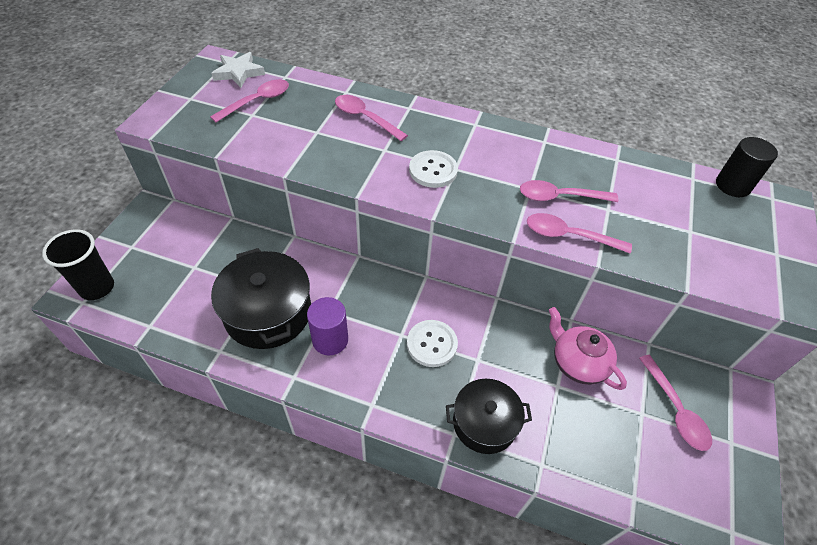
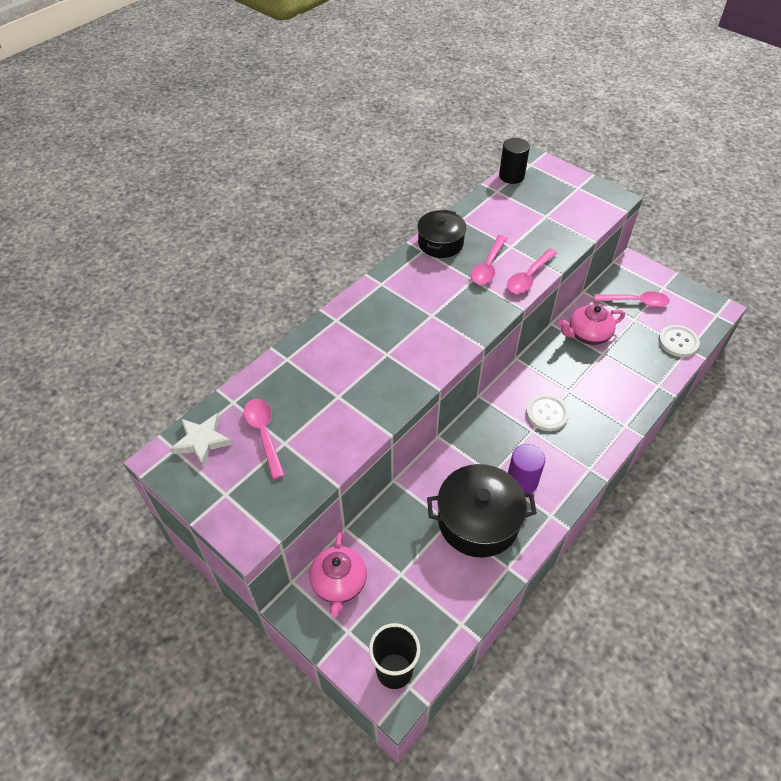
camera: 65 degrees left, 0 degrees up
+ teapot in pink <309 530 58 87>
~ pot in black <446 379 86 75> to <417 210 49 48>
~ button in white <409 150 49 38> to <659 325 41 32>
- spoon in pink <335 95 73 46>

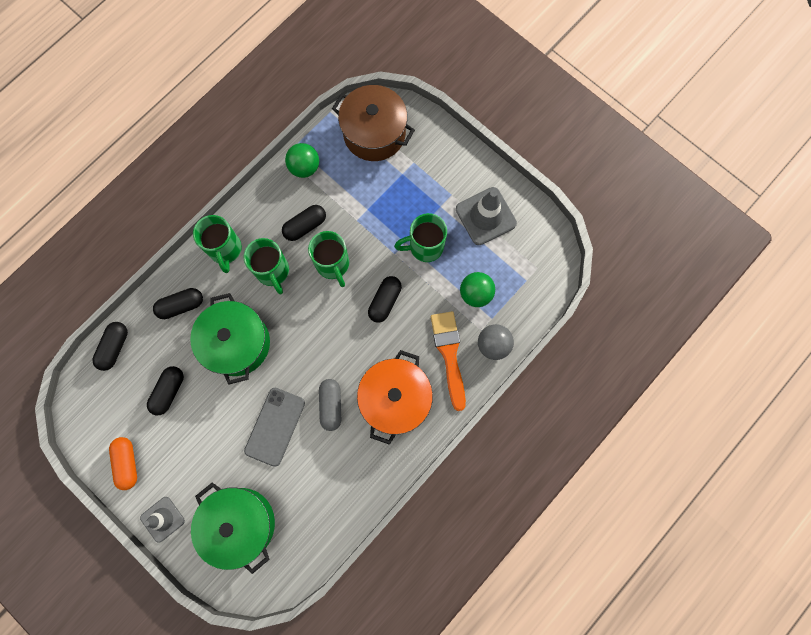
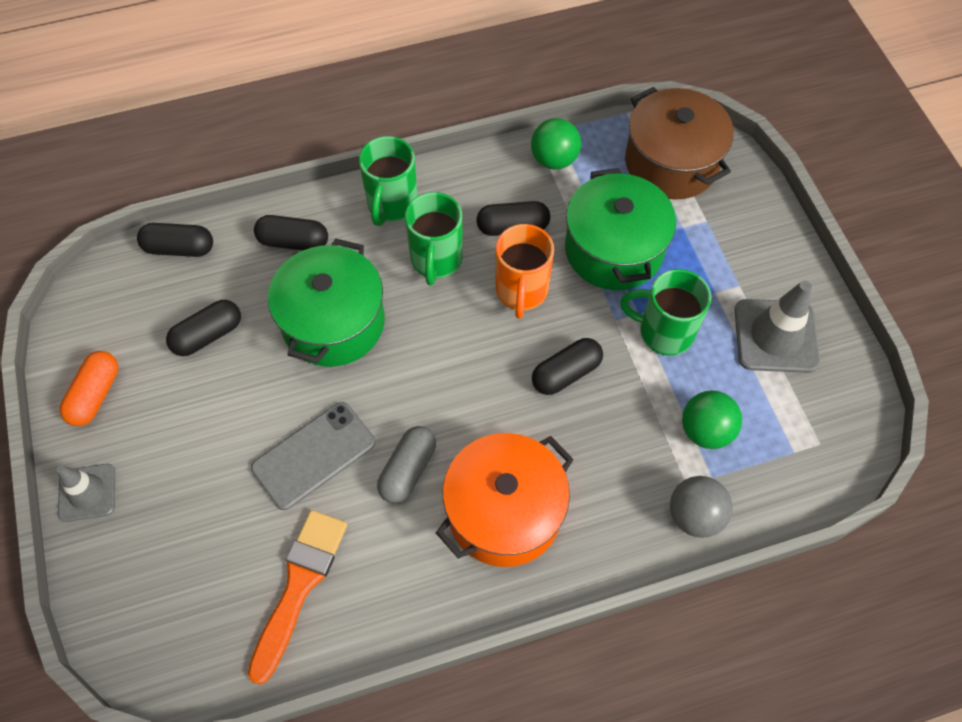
camera: 30 degrees right, 15 degrees down
~ capsule in black <92 322 36 49> = <137 223 76 34> 45 degrees clockwise
~ brush in orange <431 311 35 100> to <248 510 99 175>
~ mug in green <308 231 41 56> to mug in orange <496 224 58 95>
~ pot in green <191 483 84 91> to <565 168 111 122>

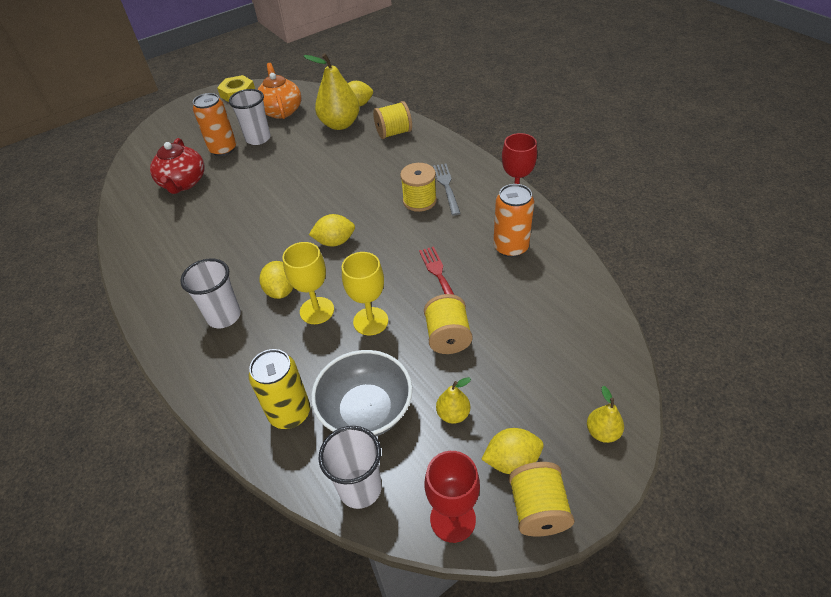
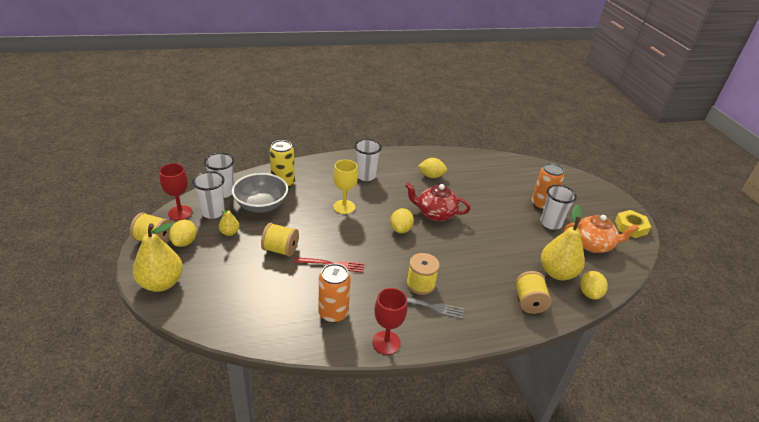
camera: 105 degrees right, 10 degrees down
~ pear in yellow <587 386 37 57> = <133 223 50 69> x2.05
+ cup in white <192 171 33 48>
~ teapot in red <150 138 54 56> to <405 182 66 39>
~ lemon in yellow <260 261 33 38> to <418 158 29 20>
- goblet in yellow <342 252 46 83>

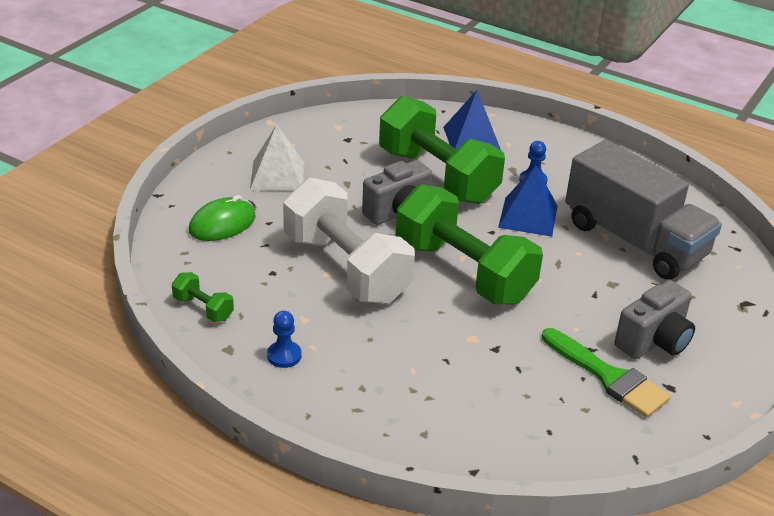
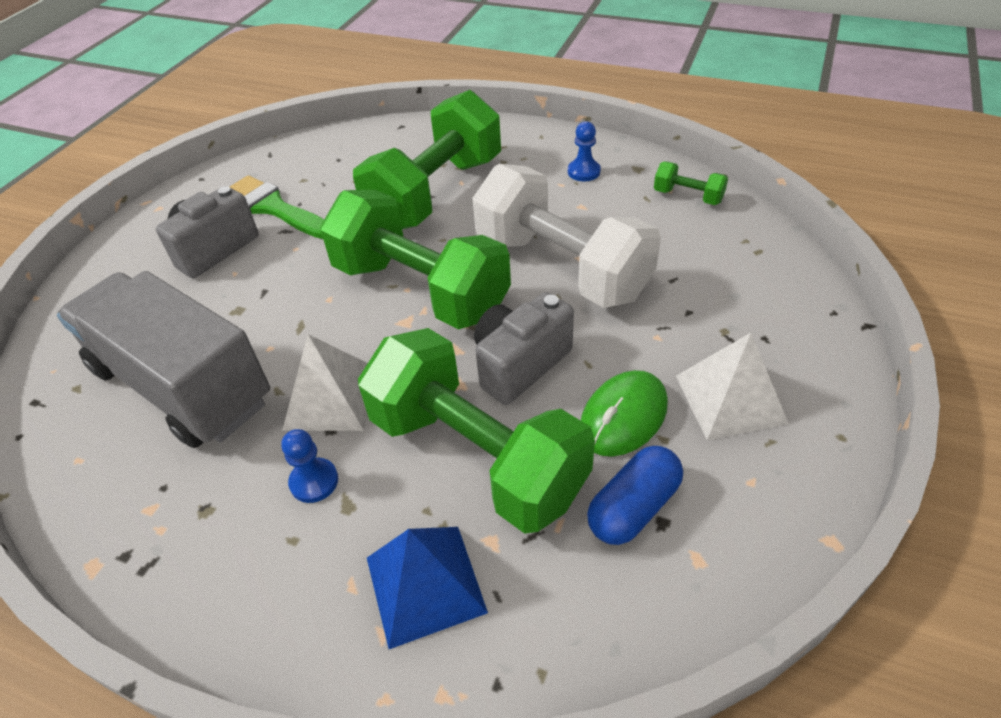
camera: 175 degrees right, 10 degrees up
~ pyramid in blue <498 166 60 71> to pyramid in white <282 334 86 97>
+ dumbbell in green <353 90 148 139>
~ mouse in green <189 195 67 46> to <581 370 87 87>
+ capsule in blue <587 446 96 99>

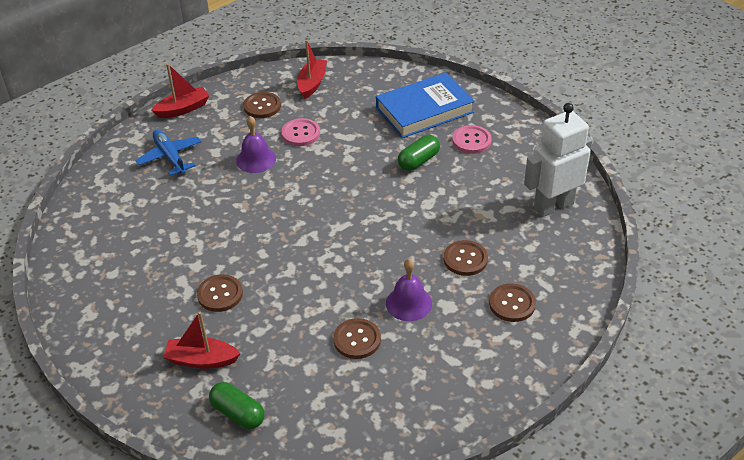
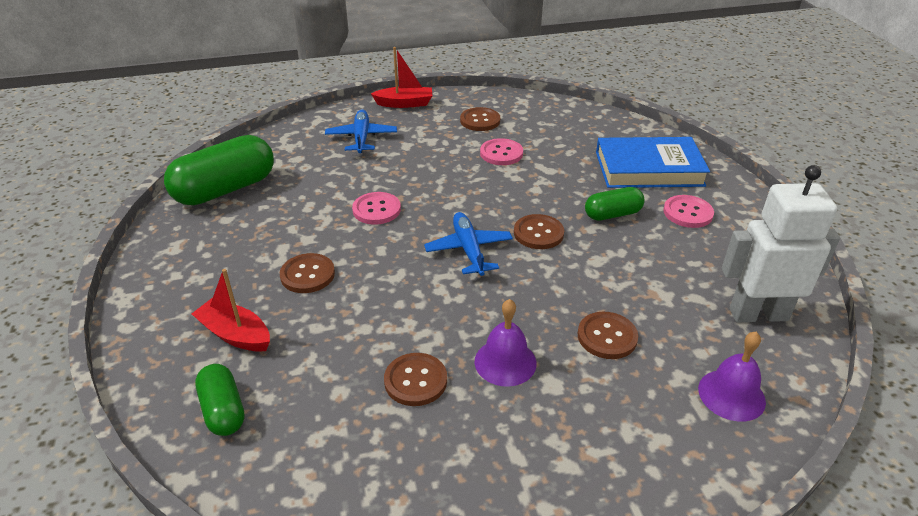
camera: 25 degrees right, 5 degrees down
+ capsule in green <164 135 110 70>
+ button in pink <352 192 49 33>
+ plane in blue <424 212 89 64>
~ button in brown <489 284 47 38> to <514 214 50 35>
~ bell in purple <236 116 40 57> to <698 332 68 90>
- boat in red <297 40 30 59>

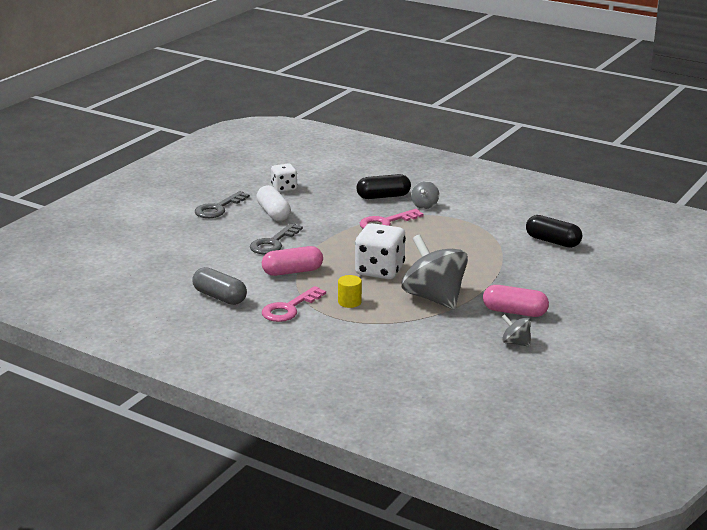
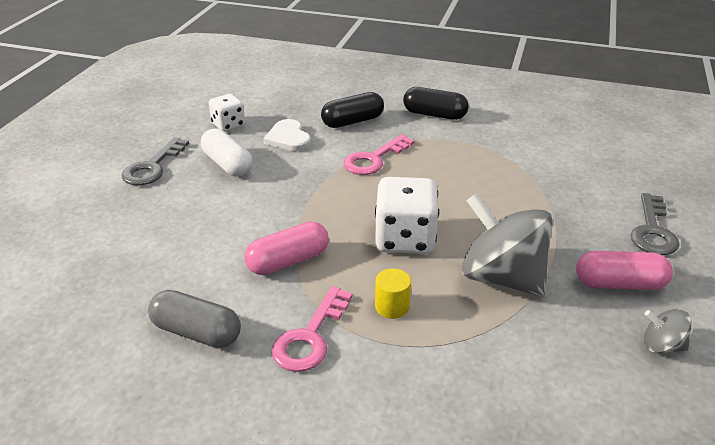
camera: 15 degrees left, 10 degrees up
+ heart in white <263 119 48 32>
~ capsule in black <526 215 56 33> to <403 87 66 33>
~ key in grey <250 223 53 32> to <631 193 48 62>
- spinning top in grey <411 181 28 28>

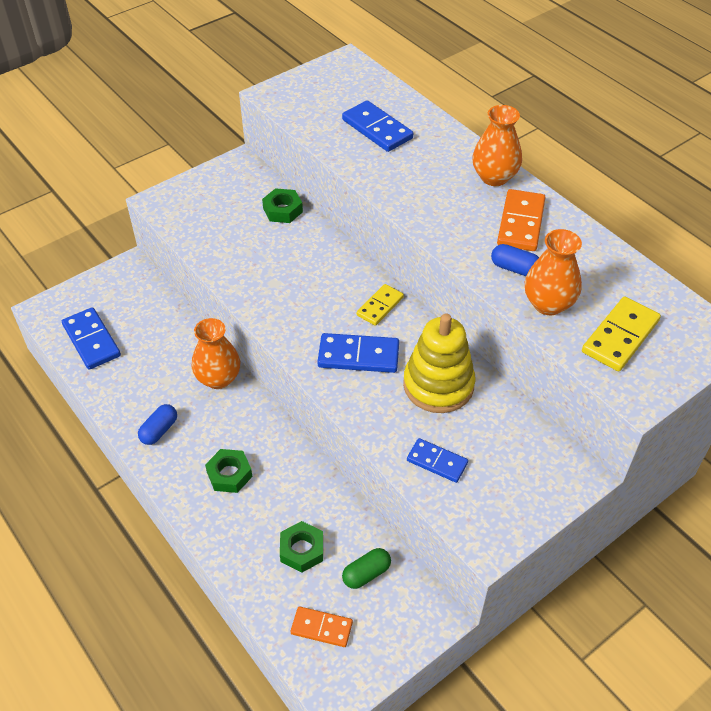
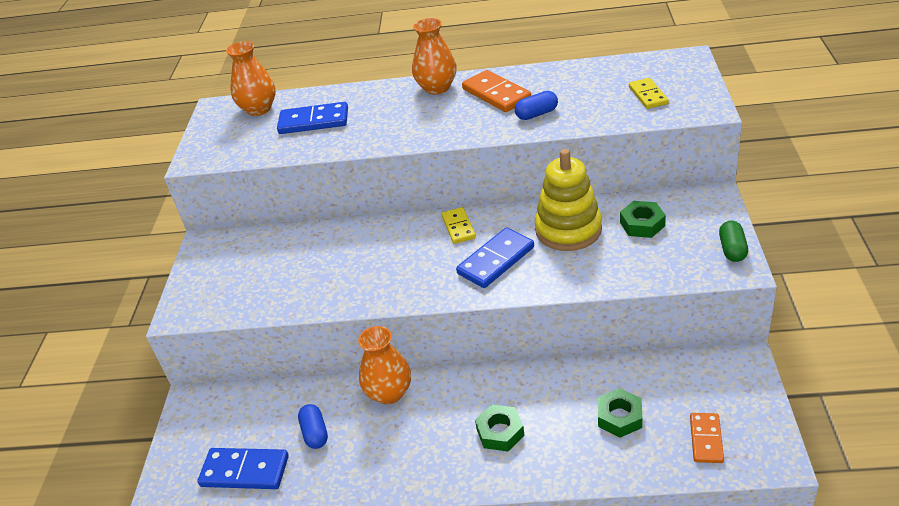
camera: 45 degrees left, 10 degrees down
~ vase in orange <525 229 57 86> to <226 41 50 75>
~ capsule in blue <138 404 39 41> to <298 404 30 45>
~ nut in green <262 188 41 35> to <620 201 46 37>
~ domino in yellow <582 297 79 74> = <629 78 40 31> x0.65
~ domino in orange <291 606 62 41> = <690 413 34 50> 45 degrees counterclockwise
~ capsule in green <342 548 49 41> to <719 221 29 41>
- domino in blue <407 438 61 45>

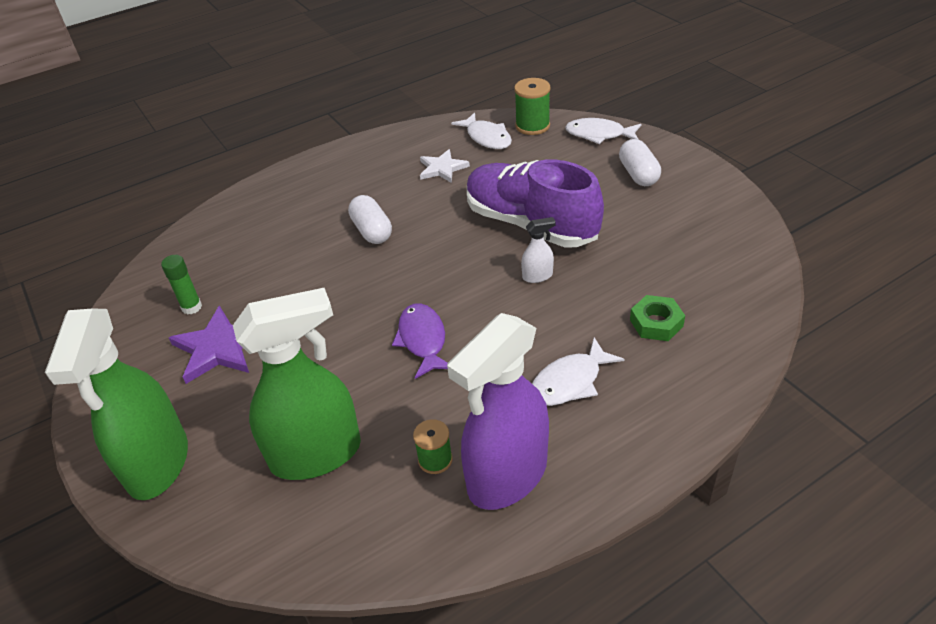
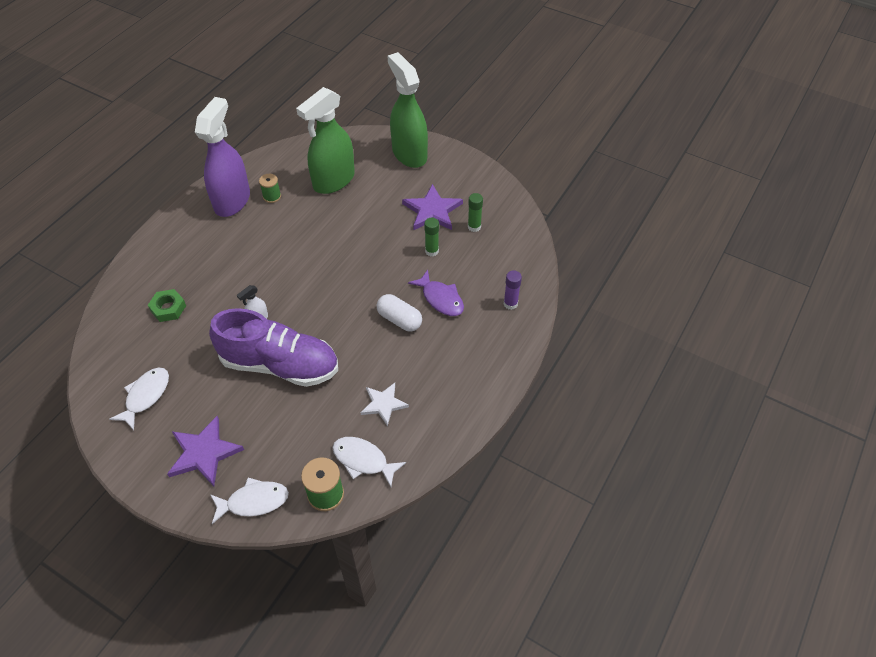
camera: 150 degrees right, 10 degrees up
~ fish in white <532 338 93 68> to <109 368 60 62>
~ capsule in white <619 139 42 47> to star in purple <167 416 77 70>
~ fish in purple <392 303 56 76> to <408 270 56 46>
+ glue stick in green <424 218 15 38>
+ glue stick in purple <504 270 18 40>

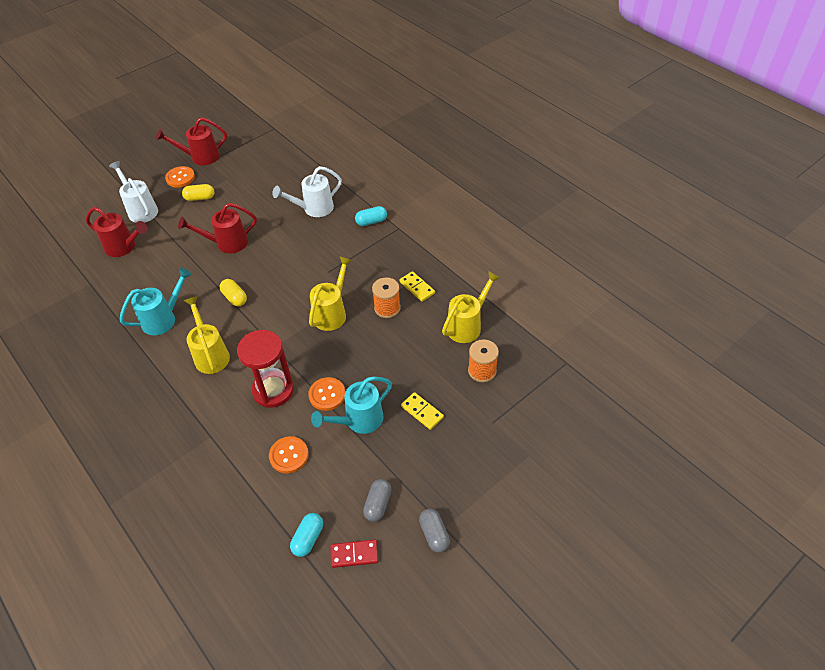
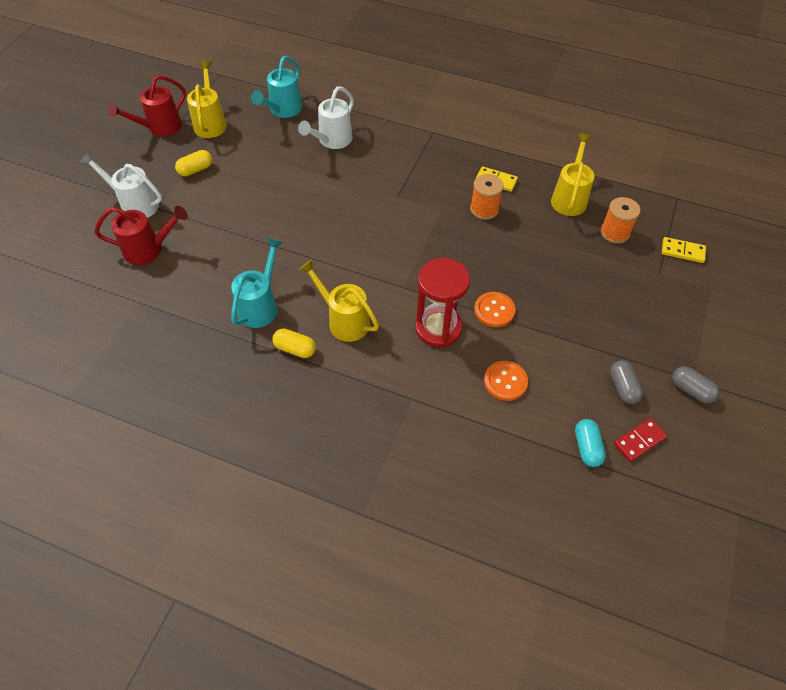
camera: 30 degrees left, 5 degrees up
~ watering can in yellow <309 257 43 74> to <187 61 40 77>
~ watering can in turquoise <311 376 81 58> to <251 56 51 62>
~ capsule in yellow <220 279 27 27> to <272 328 44 30>
~ domino in yellow <401 392 43 38> to <662 237 44 26>
- button in orange <165 166 30 22>
- watering can in red <178 203 79 50>
- capsule in turquoise <355 206 32 20>

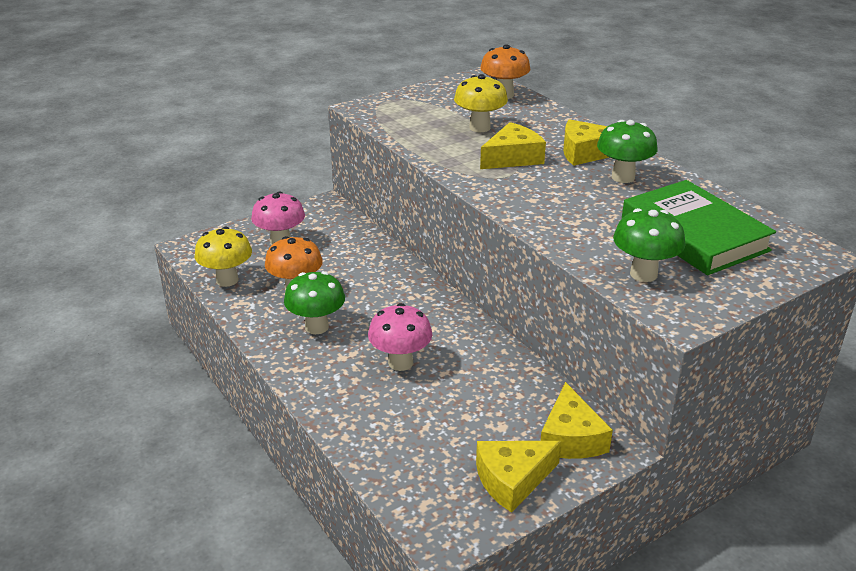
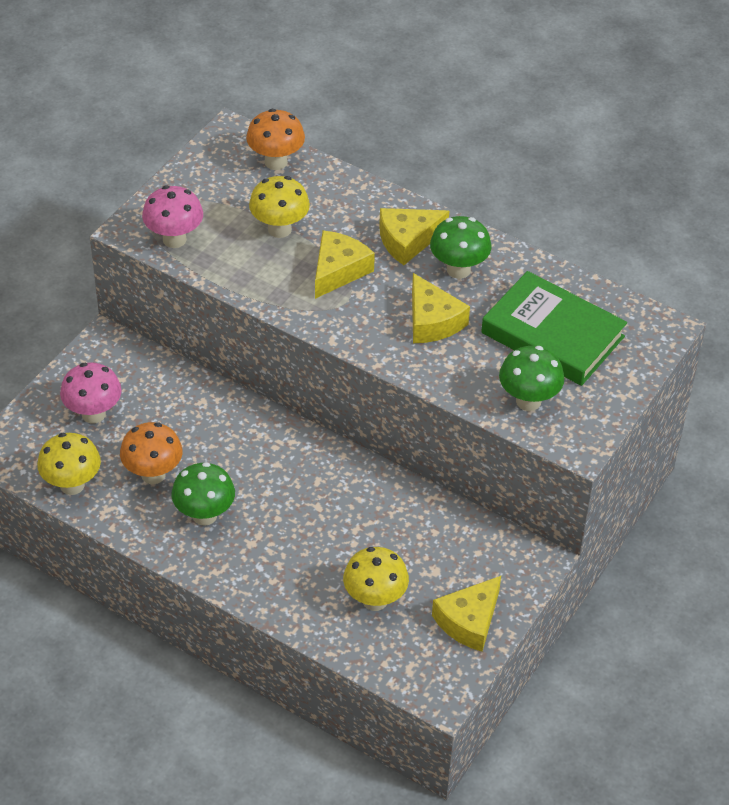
camera: 25 degrees left, 15 degrees up
~ mushroom in pink <368 303 64 68> to <142 185 61 63>
+ mushroom in yellow <343 547 66 64>
~ cheese in yellow <541 382 72 77> to <412 273 58 70>

